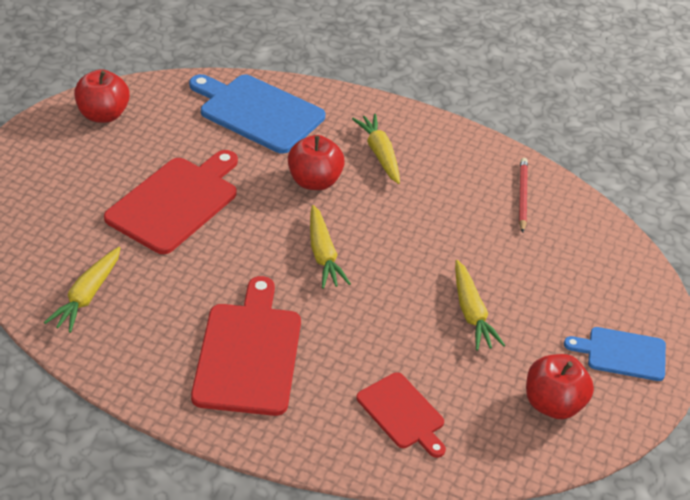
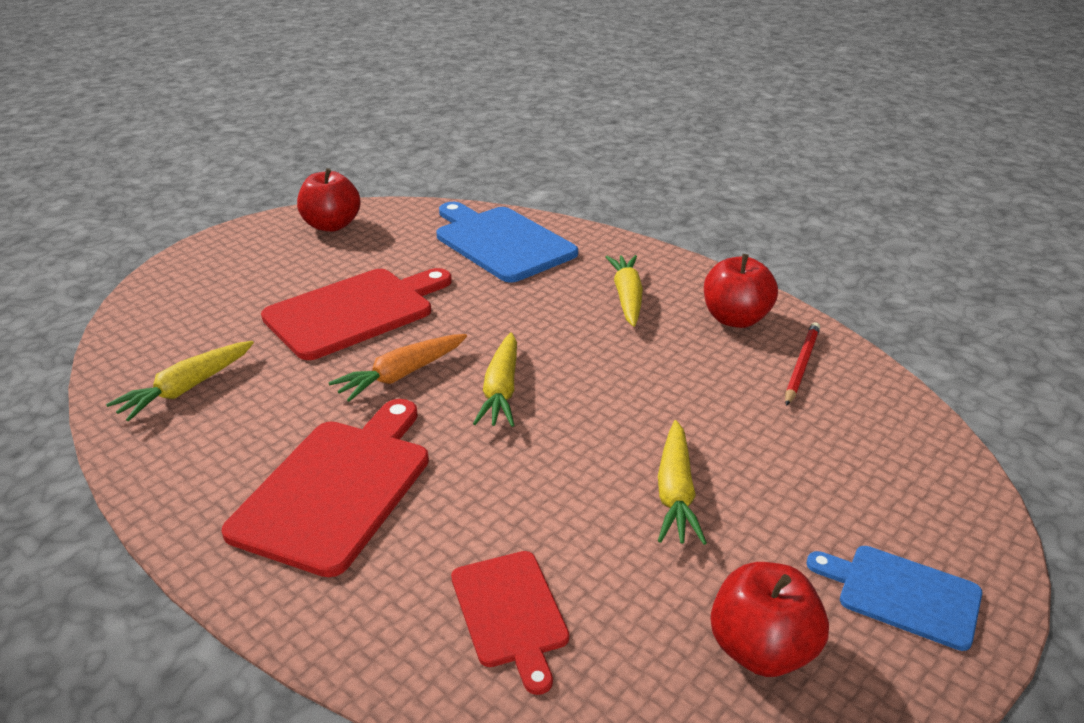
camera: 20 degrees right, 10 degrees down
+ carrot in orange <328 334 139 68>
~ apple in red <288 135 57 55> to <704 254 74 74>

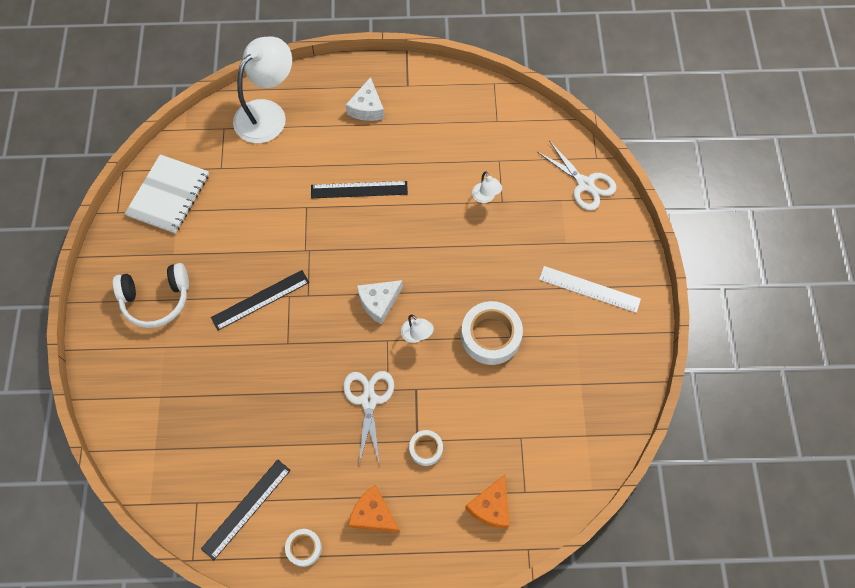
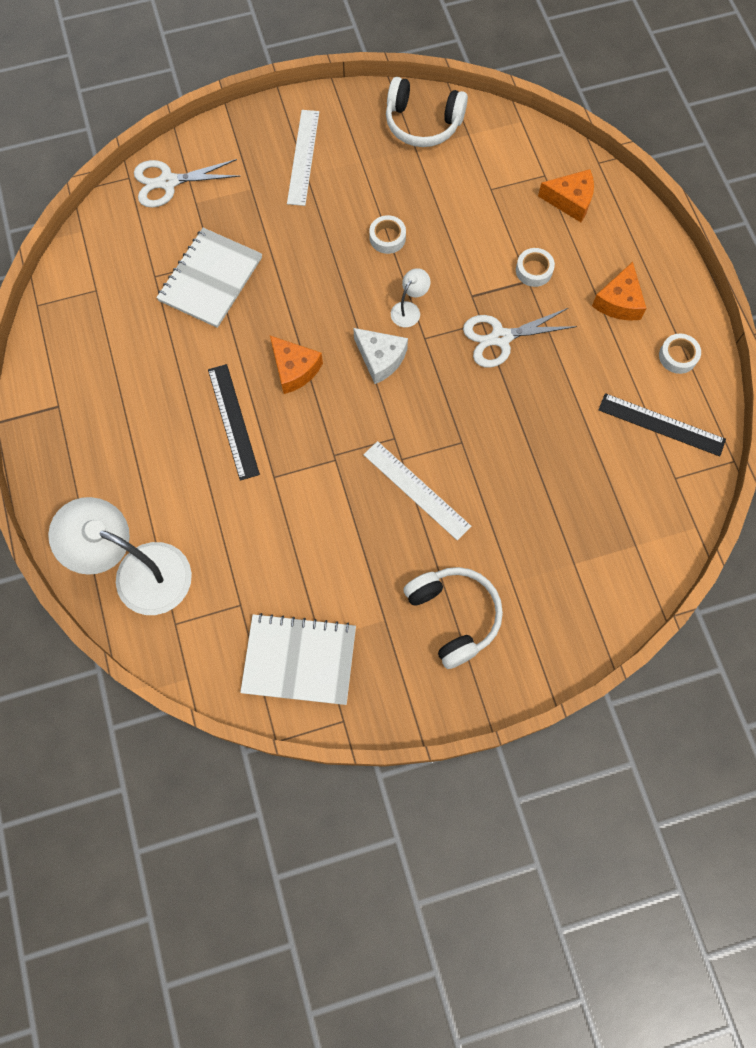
camera: 105 degrees left, 5 degrees up
~ scissors in white <537 142 80 68> = <134 159 107 49> 135 degrees counterclockwise
~ lamp in white <472 172 30 31> to notebook in white <156 228 106 100>
+ cheese in orange <270 336 53 58>
~ ruler in black <211 270 98 61> to ruler in white <363 441 108 100>
~ tape in white <461 301 62 64> = <369 215 37 39> x0.53
+ headphones in white <386 77 82 70>
- cheese in white <346 77 38 44>

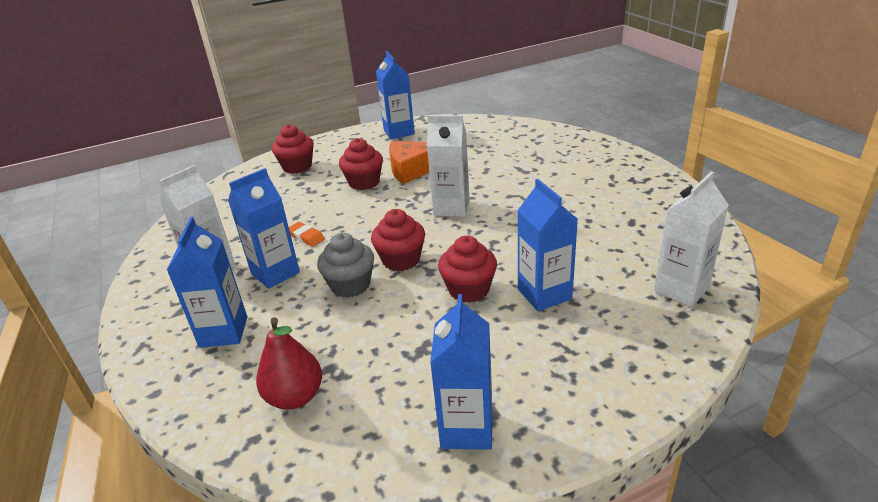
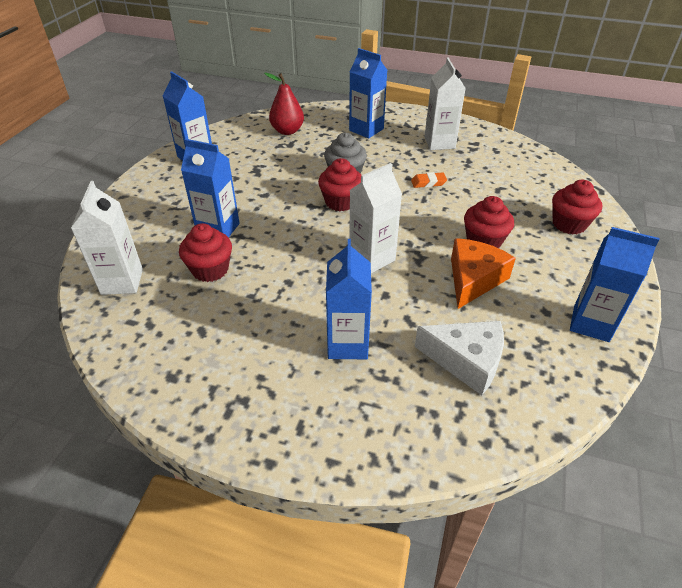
camera: 130 degrees right, 10 degrees up
~ cupcake in red <438 236 59 67> to <179 223 53 59>
~ carton in blue <228 168 72 121> to <326 239 46 120>
+ cheese in white <415 321 89 74>

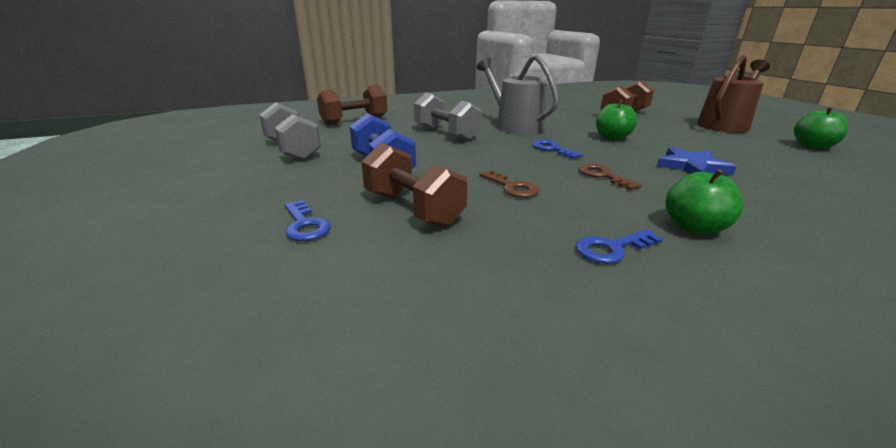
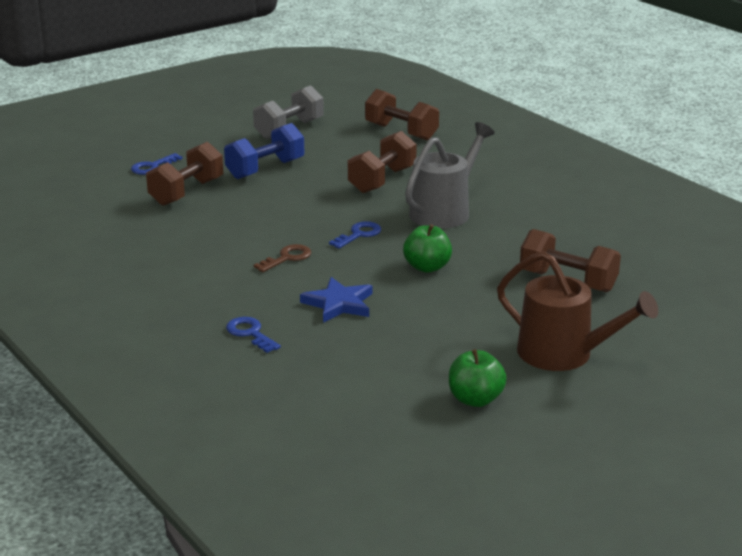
camera: 75 degrees right, 0 degrees up
~ key in blue <576 230 87 34> to <226 317 55 36>
~ dumbbell in grey <414 93 67 48> to dumbbell in brown <348 131 69 62>
- key in brown <479 170 60 28>
- apple in green <666 169 77 65>

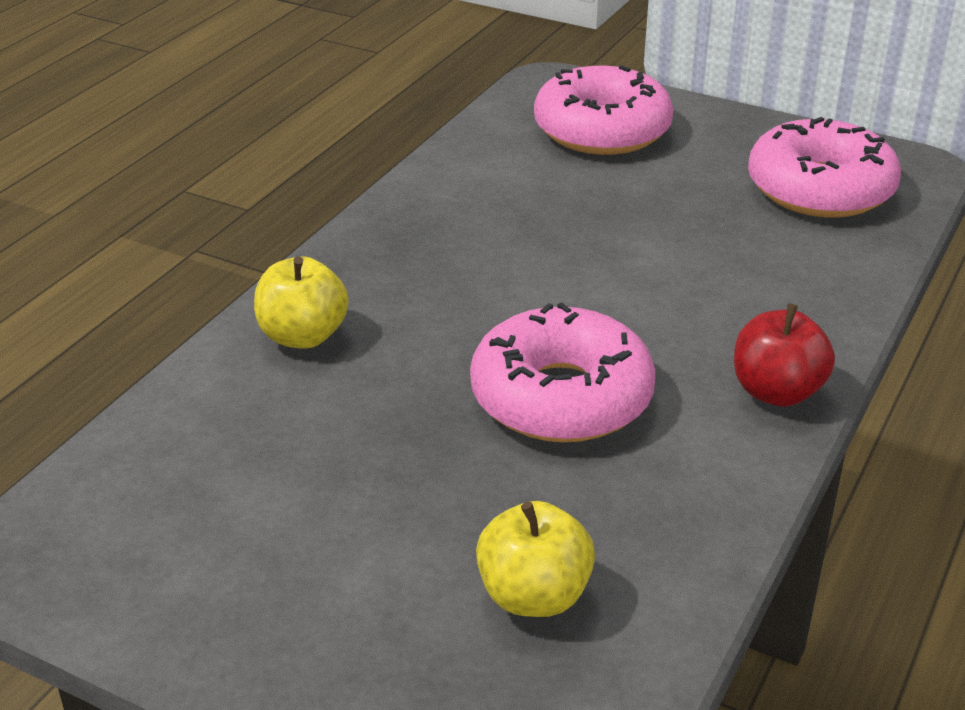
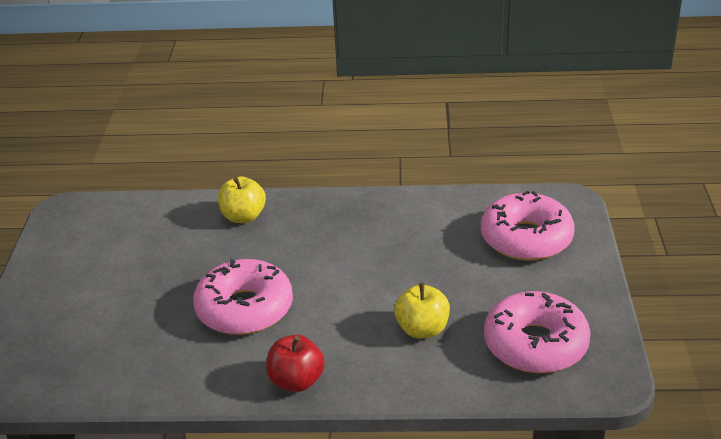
camera: 65 degrees right, 0 degrees up
~ apple in yellow <476 501 119 116> to <394 283 56 55>

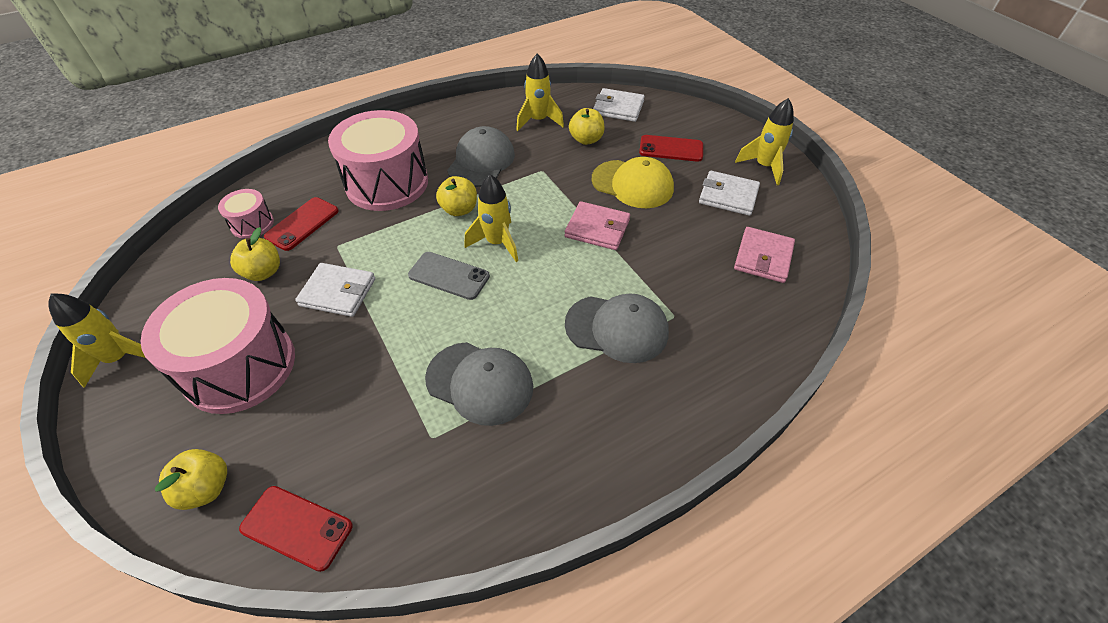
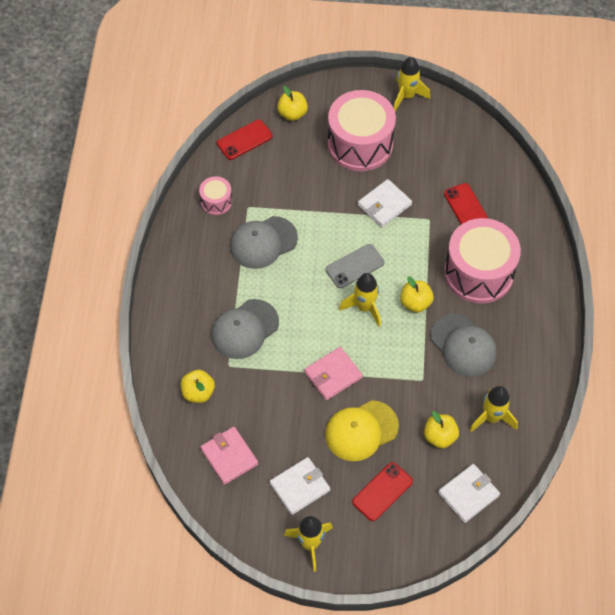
camera: 125 degrees right, 10 degrees up
~ apple in yellow <230 227 50 54> to <181 370 34 33>
~ drum in pink <218 189 56 50> to <199 176 33 39>

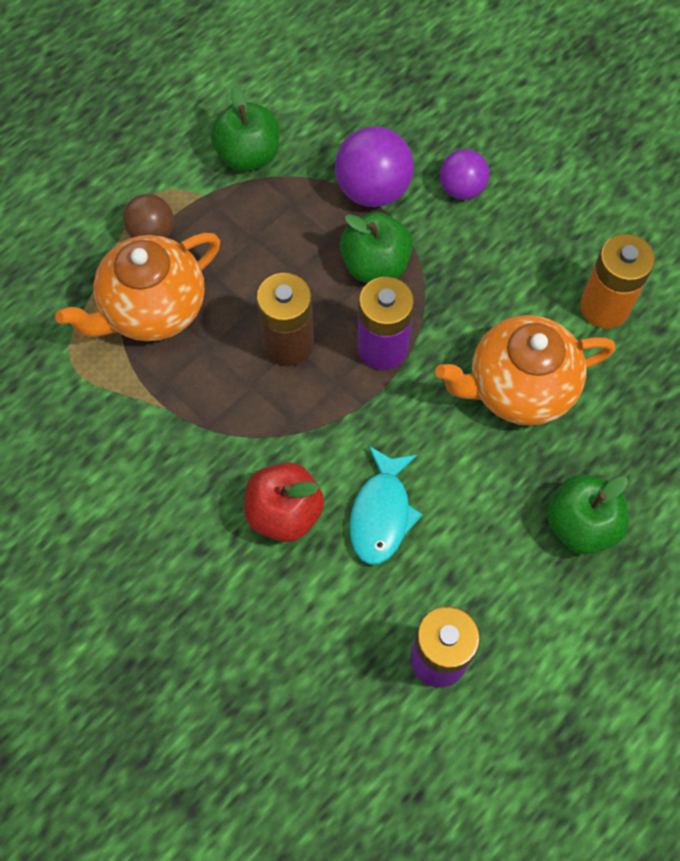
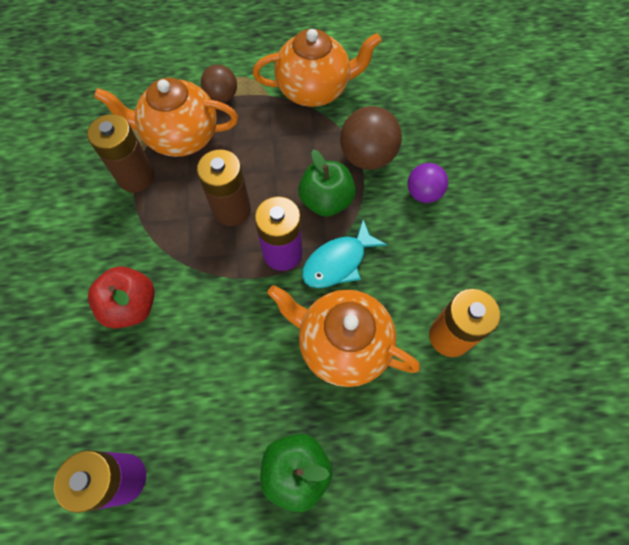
camera: 40 degrees right, 0 degrees up
+ battery in brown <87 114 68 78>
~ apple in green <210 85 70 86> to teapot in orange <252 29 130 78>
~ fish in turquoise <349 445 74 120> to <302 220 85 68>
~ ball in purple <335 126 79 81> to ball in brown <340 106 62 64>

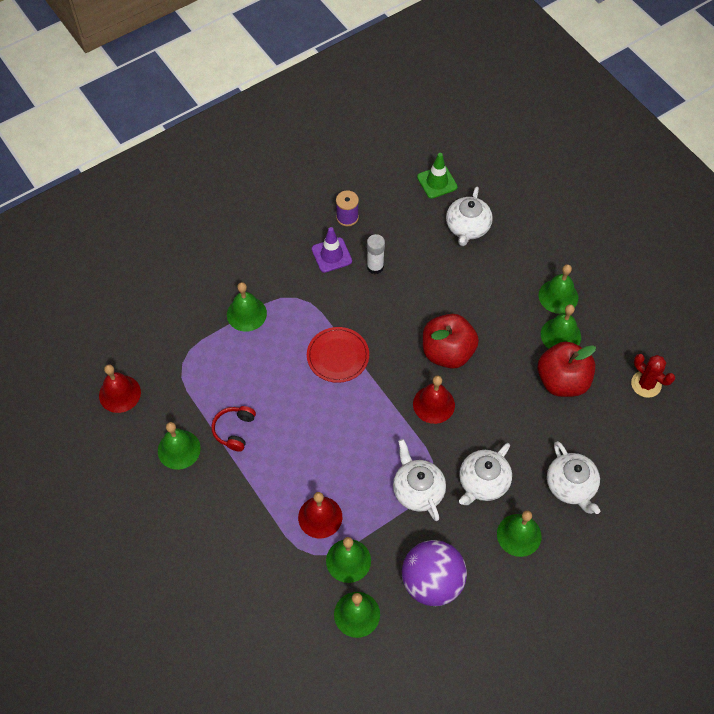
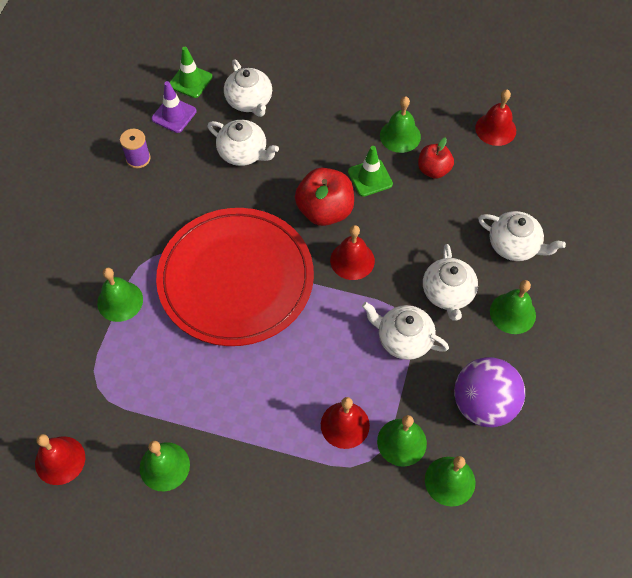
camera: 40 degrees left, 0 degrees up
~ traffic cone in purple <312 227 40 46> to <151 81 46 52>
~ plate in red <307 327 62 56> = <156 208 158 138> x2.27
+ teapot in white <208 120 71 46>
+ traffic cone in green <348 146 45 51>
~ apple in red <538 341 58 56> = <418 137 36 42> x0.62
~ cactus in red <631 354 44 44> to bell in red <475 89 41 57>
- headphones in red <211 406 45 46>
- glue stick in white <367 234 18 40>
- bell in green <539 264 39 50>

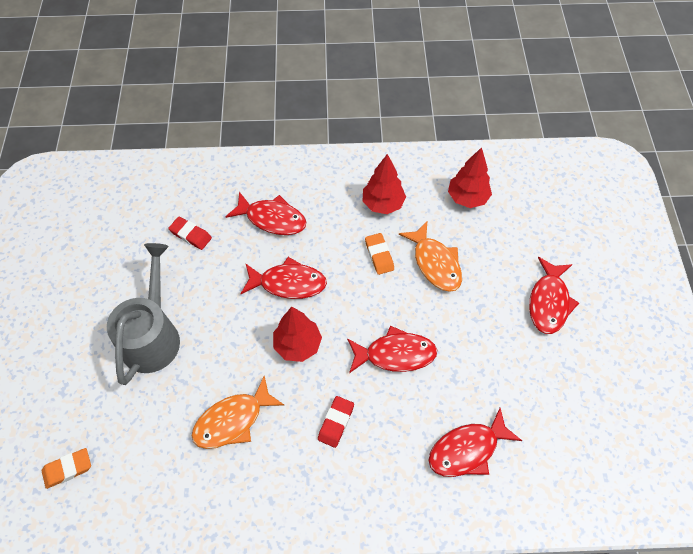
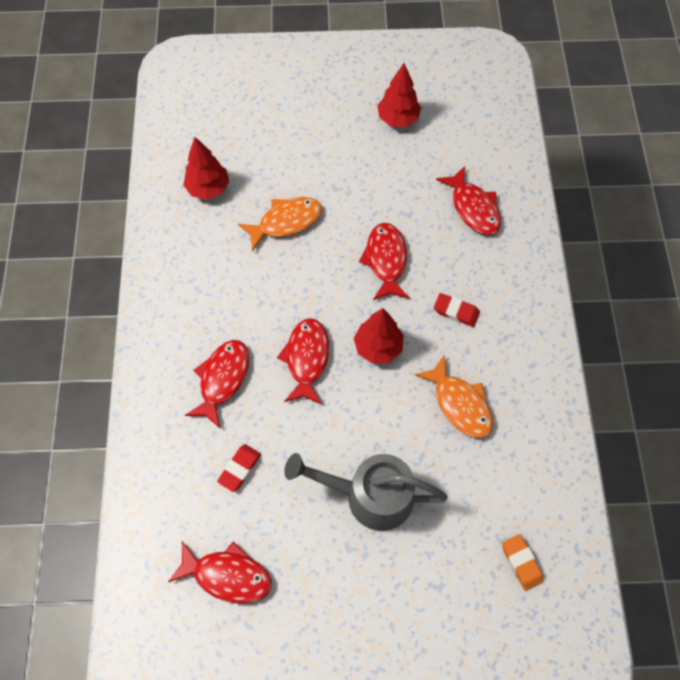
camera: 90 degrees left, 5 degrees up
~ fish in red <529 257 50 77> to <168 541 104 63>
~ tree in red <362 154 44 60> to <377 63 44 64>
- eraser in orange <365 233 29 42>

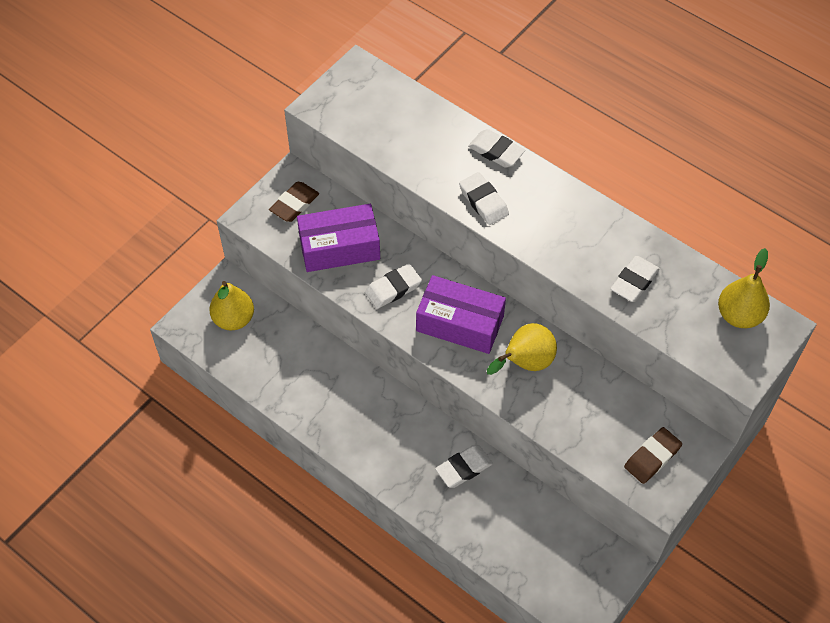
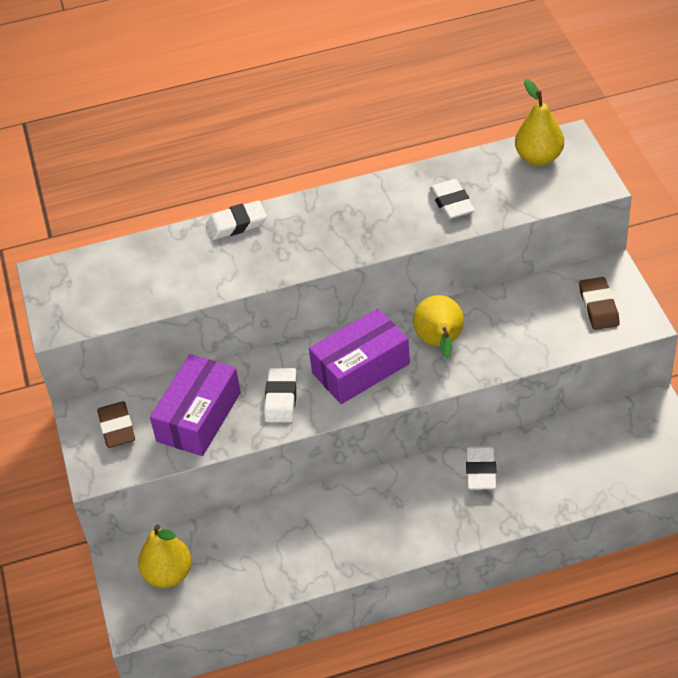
camera: 50 degrees left, 10 degrees down
- eraser in white <459 172 50 53>

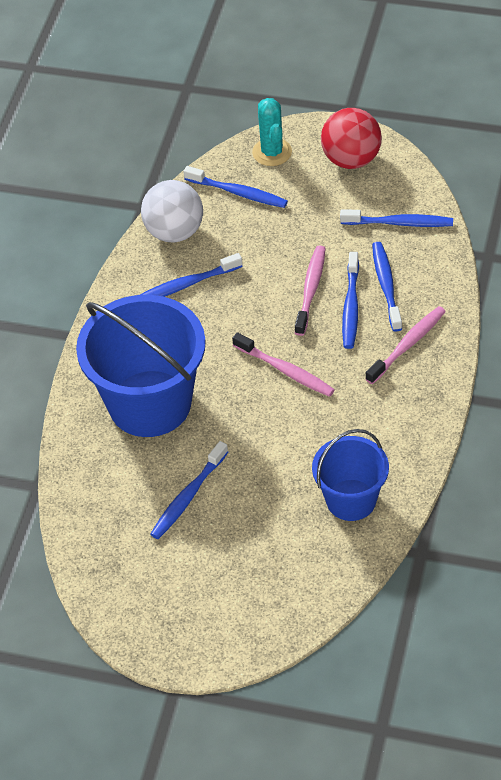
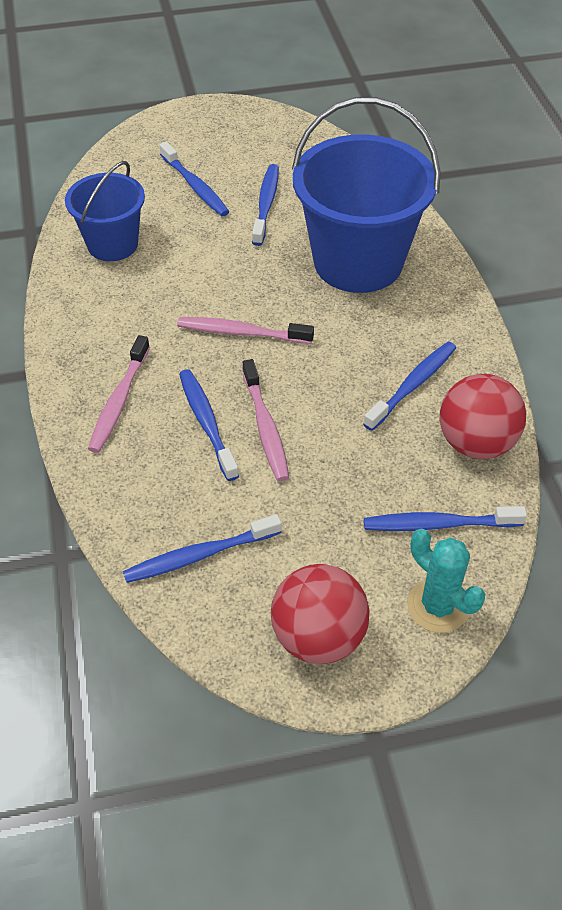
camera: 150 degrees right, 0 degrees up
~ toothbrush in blue <372 242 30 90> to <159 142 71 74>
~ ball in white <141 180 62 63> to ball in red <440 374 86 85>

